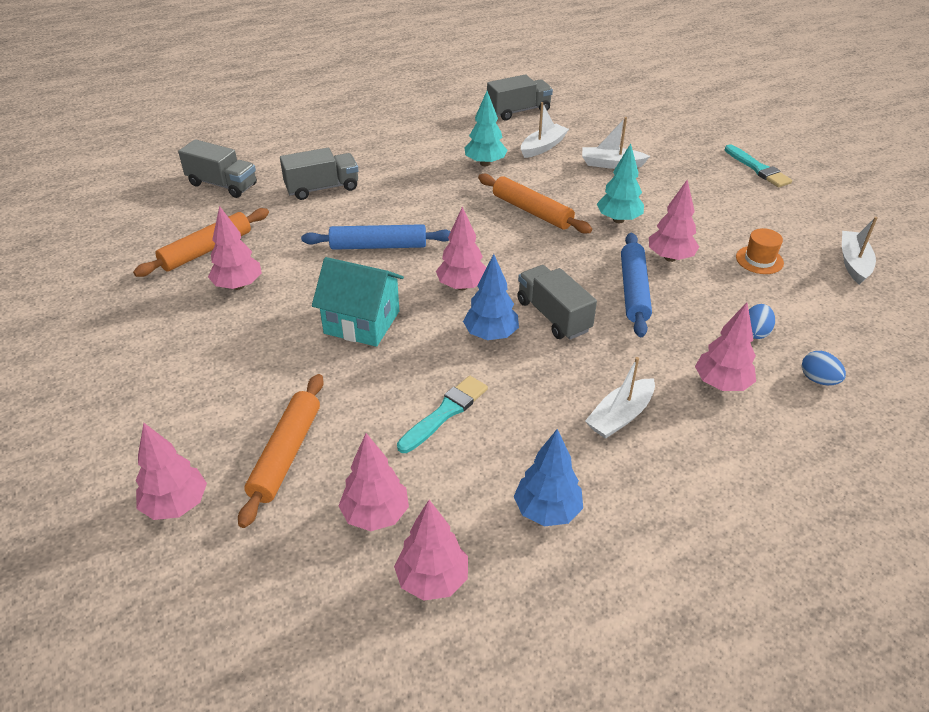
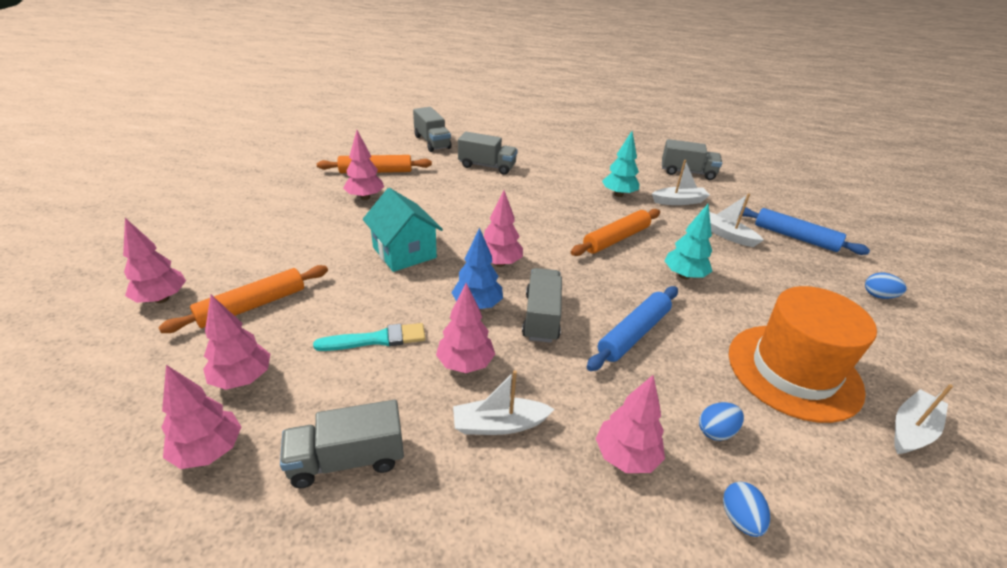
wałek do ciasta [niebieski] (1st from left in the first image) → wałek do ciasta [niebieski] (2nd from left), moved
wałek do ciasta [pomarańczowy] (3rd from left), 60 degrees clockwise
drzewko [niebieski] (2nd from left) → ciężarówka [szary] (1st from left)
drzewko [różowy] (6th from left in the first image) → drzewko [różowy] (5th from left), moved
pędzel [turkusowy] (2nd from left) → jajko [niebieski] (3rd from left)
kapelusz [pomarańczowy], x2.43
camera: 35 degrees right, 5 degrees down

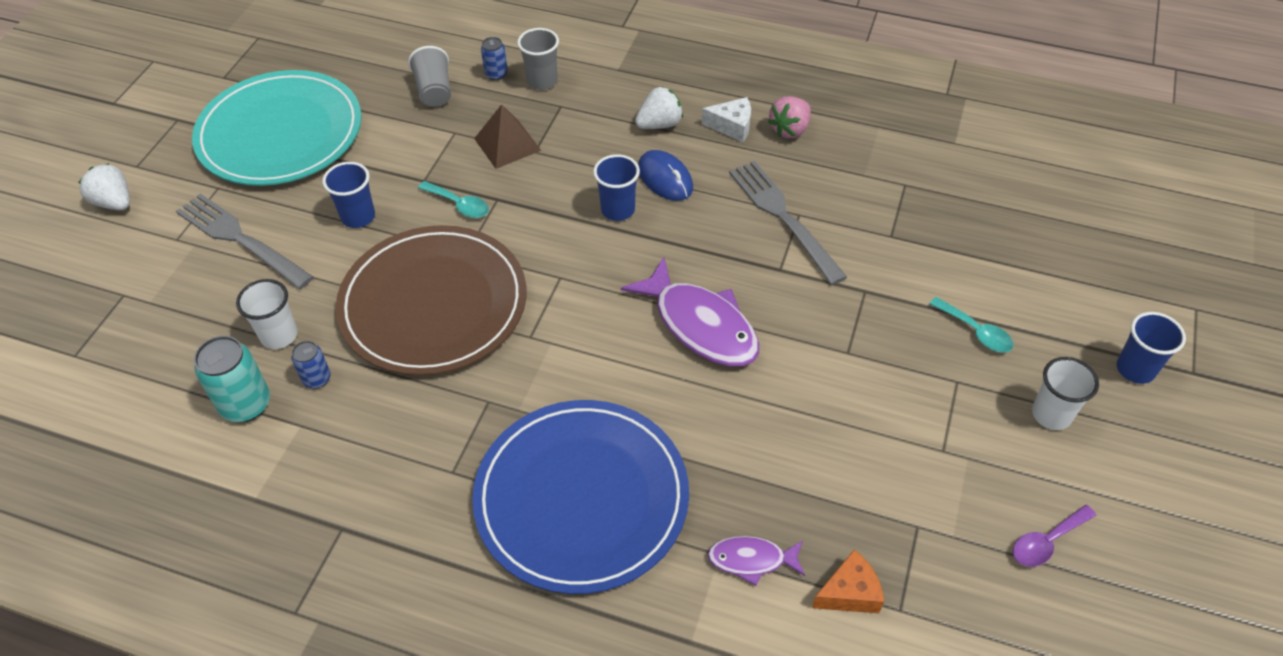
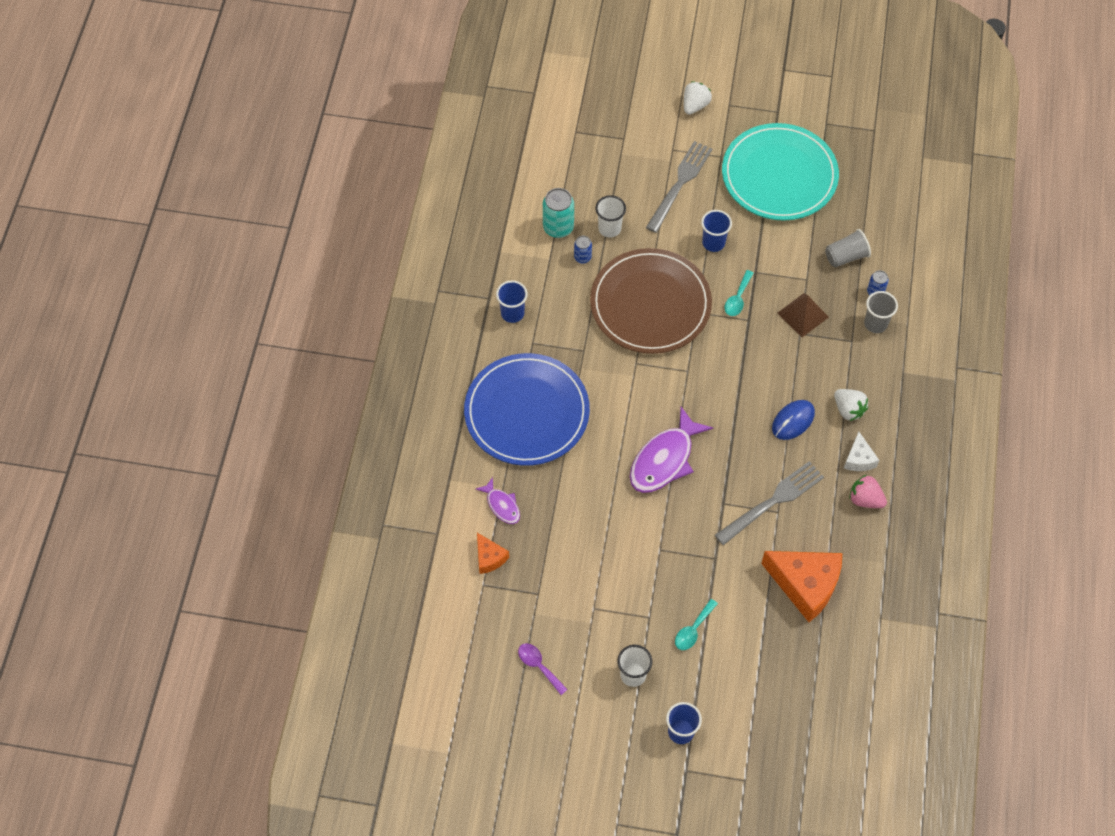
szklanka [niebieski] (2nd from left in the first image) → szklanka [niebieski] (1st from left), moved
ryba [fioletowy] (2nd from left in the first image) → ryba [fioletowy] (1st from left), 150 degrees clockwise
- → ser [pomarańczowy] (2nd from left)
camera: 80 degrees right, 10 degrees up

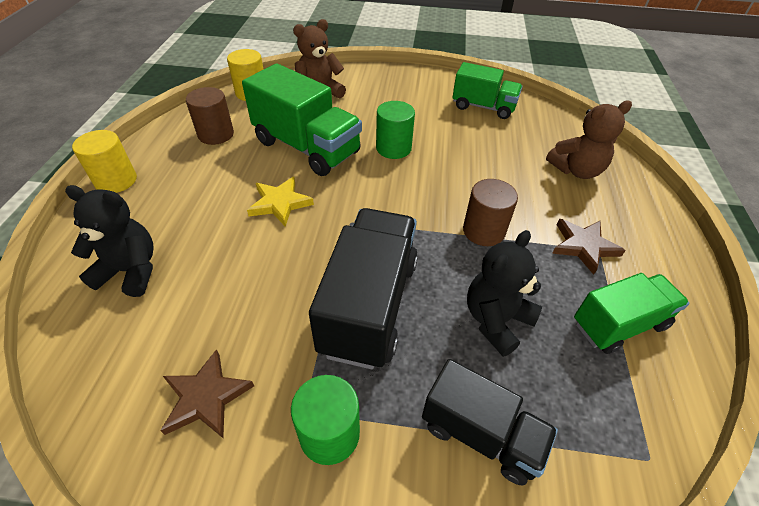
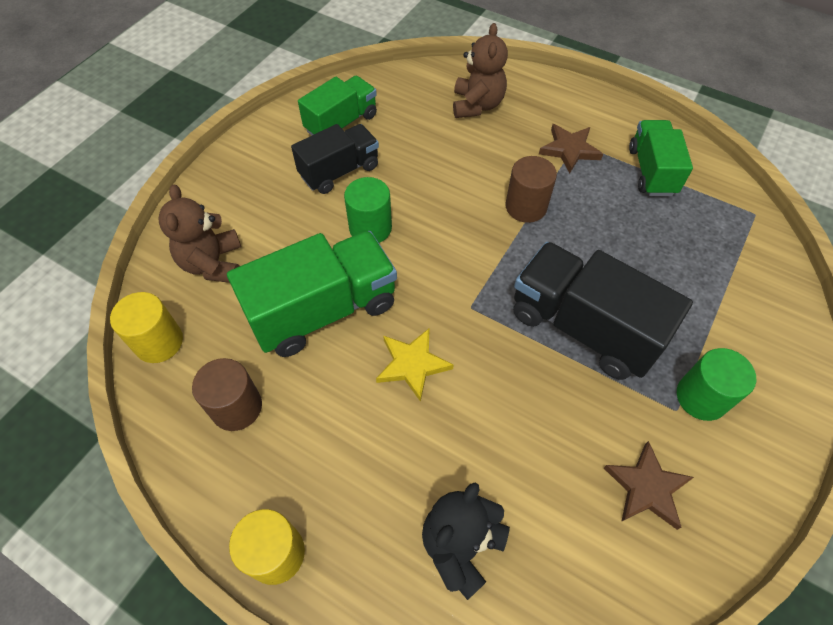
ciężarówka [czarny] (2nd from left in the first image) → ciężarówka [czarny] (1st from left), moved
miś [czarny] (2nd from left) → -
camera: 65 degrees left, 10 degrees up

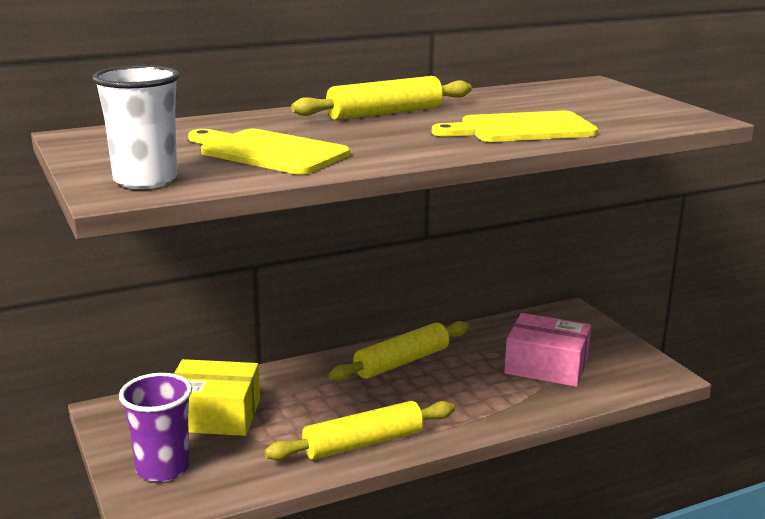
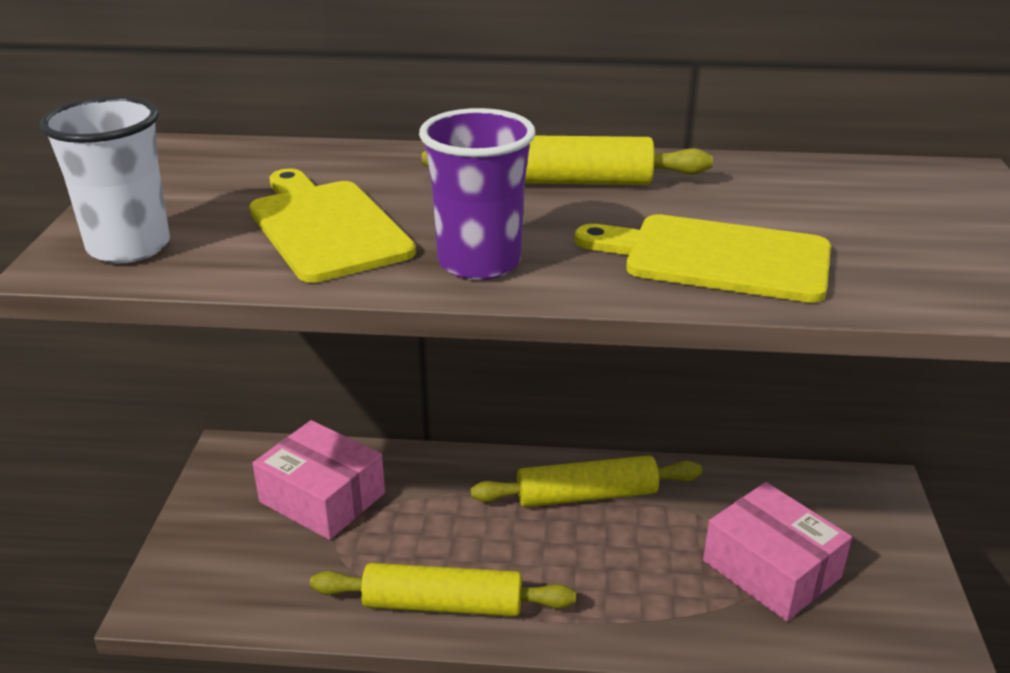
szklanka [fioletowy], moved
pudełko [żółty] → pudełko [różowy] (1st from left)
camera: 30 degrees right, 10 degrees up

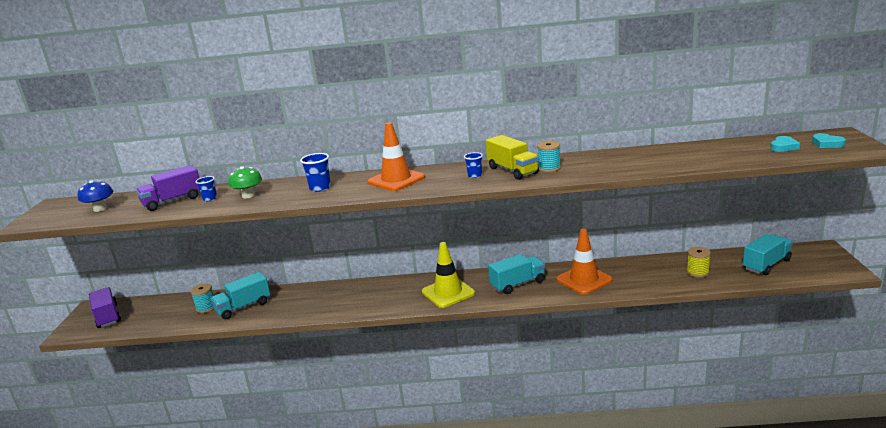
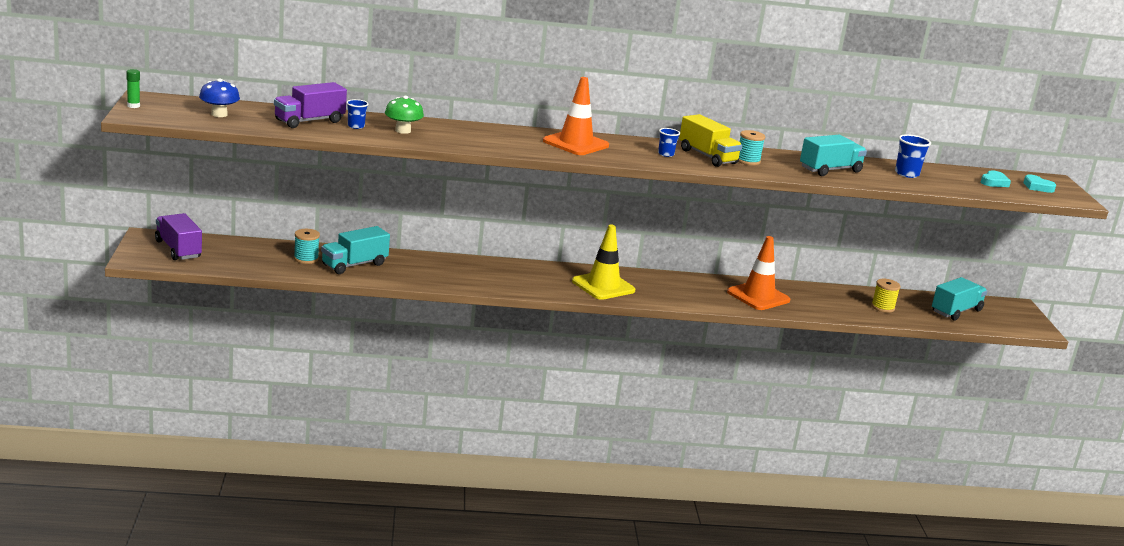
szklanka [niebieski] (2nd from left in the first image) → szklanka [niebieski] (3rd from left), moved
ciężarówka [turkusowy] (2nd from left), moved
- → klej w sztyfcie [zielony]
camera: 10 degrees left, 0 degrees up

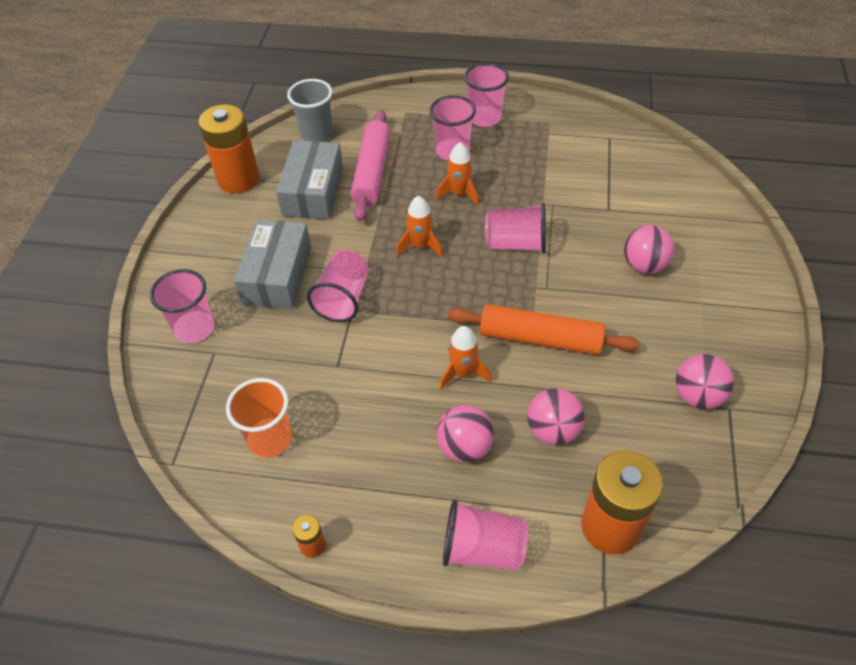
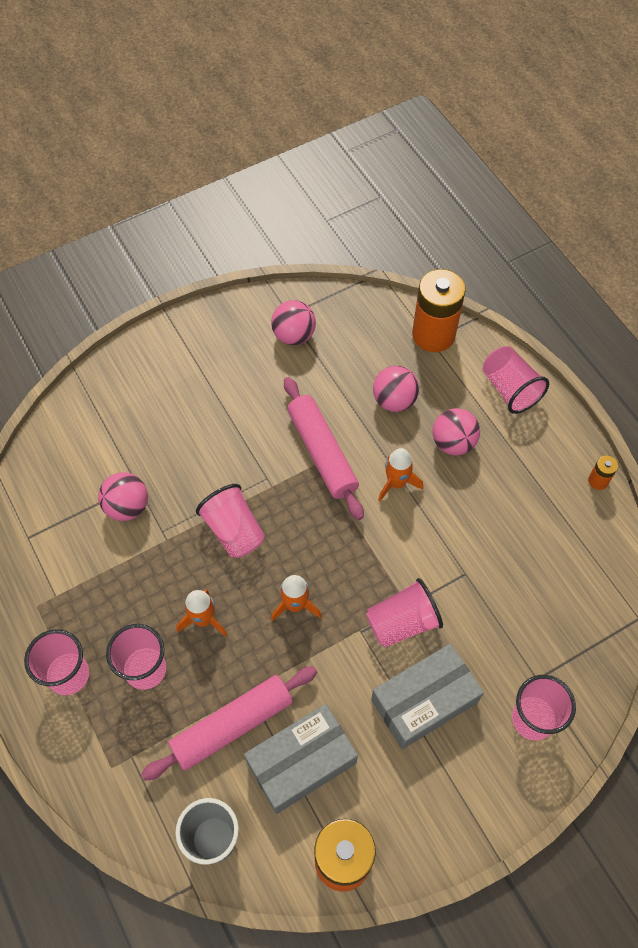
szklanka [pomarańczowy] → -
wałek do ciasta [pomarańczowy] → wałek do ciasta [różowy] (2nd from left)
piłka [różowy] (3rd from left in the first image) → piłka [różowy] (1st from left), moved
camera: 130 degrees left, 10 degrees up

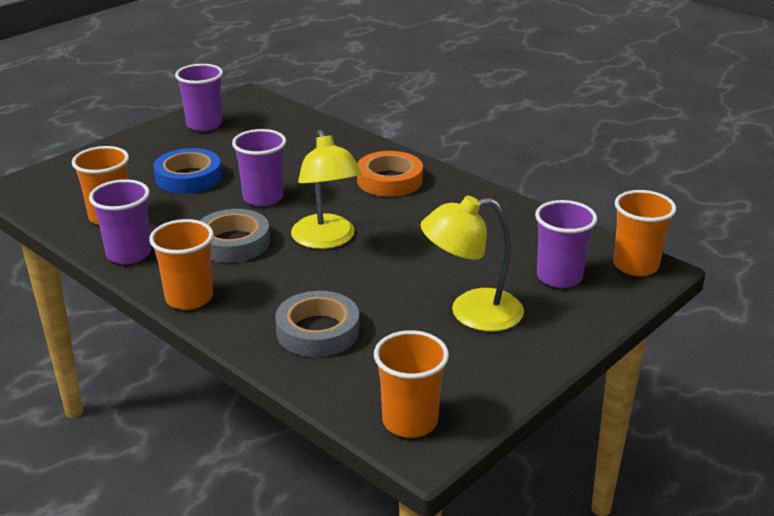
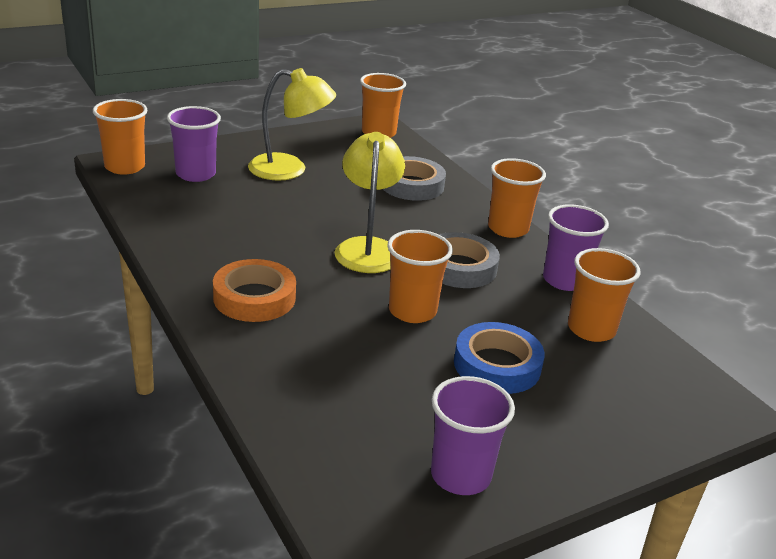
szklanka [fioletowy] (3rd from left) → szklanka [pomarańczowy] (3rd from left)
camera: 165 degrees left, 0 degrees up

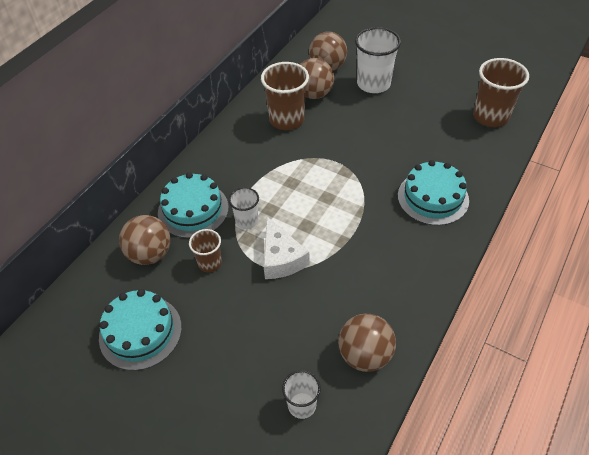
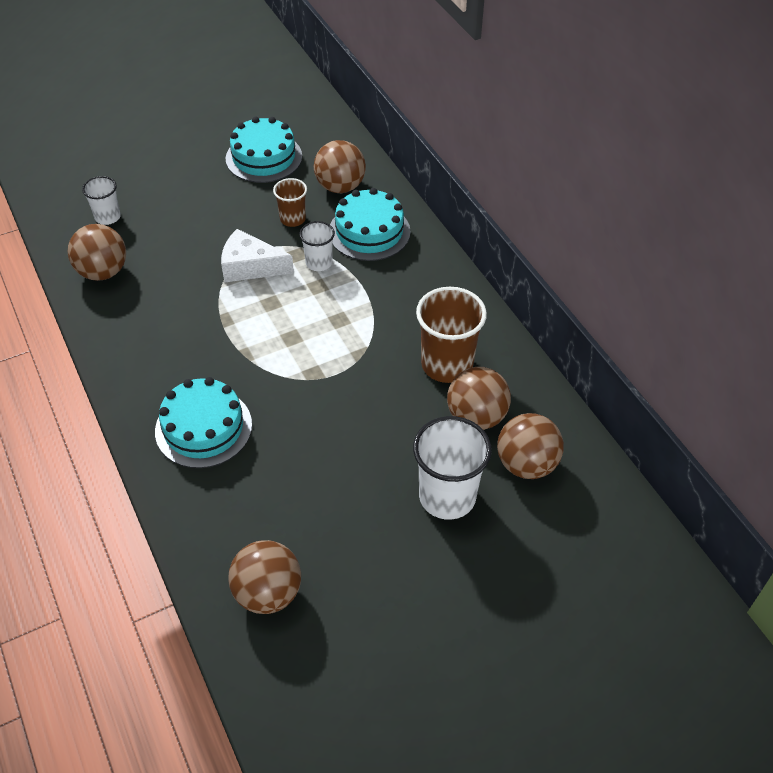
szklanka [brązowy] (3rd from left) → piłka [brązowy] (2nd from left)
camera: 120 degrees right, 0 degrees up

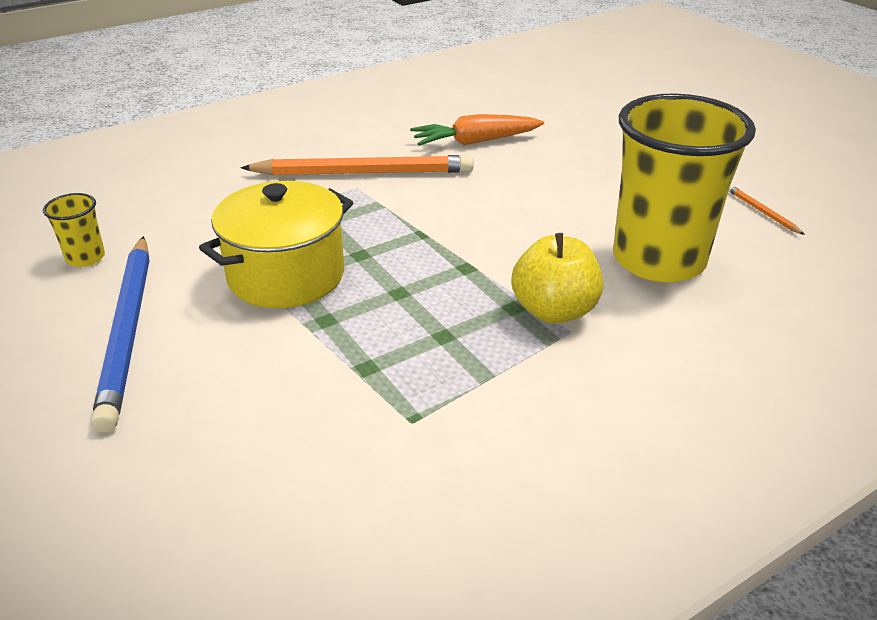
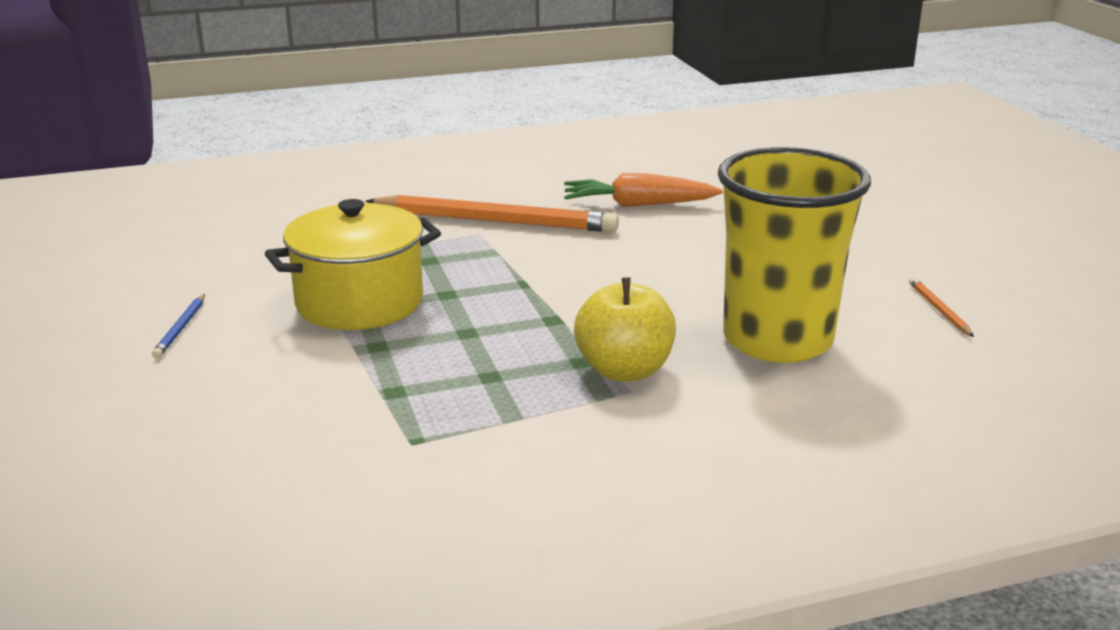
szklanka [żółty] (1st from left) → -
ołówek [niebieski], x0.41
camera: 15 degrees right, 10 degrees down

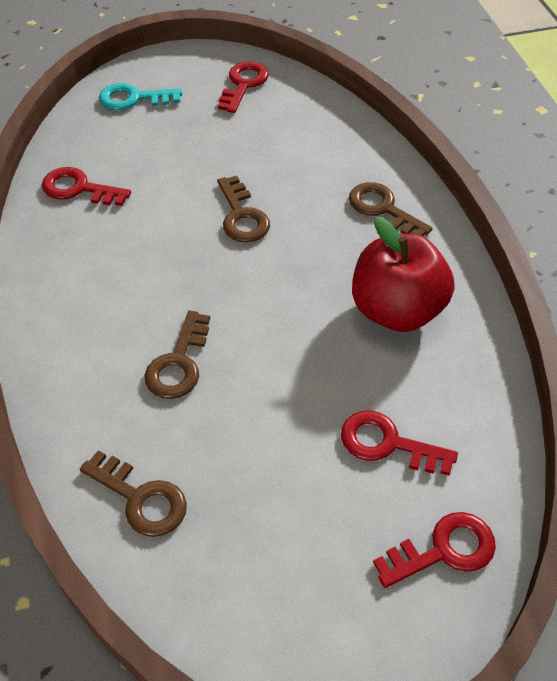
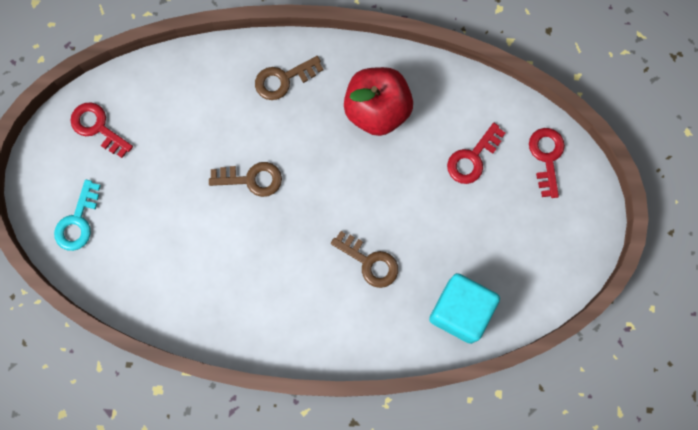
klucz [czerwony] (1st from left) → -
klucz [brązowy] (1st from left) → sześcian [turkusowy]
camera: 70 degrees left, 25 degrees up

